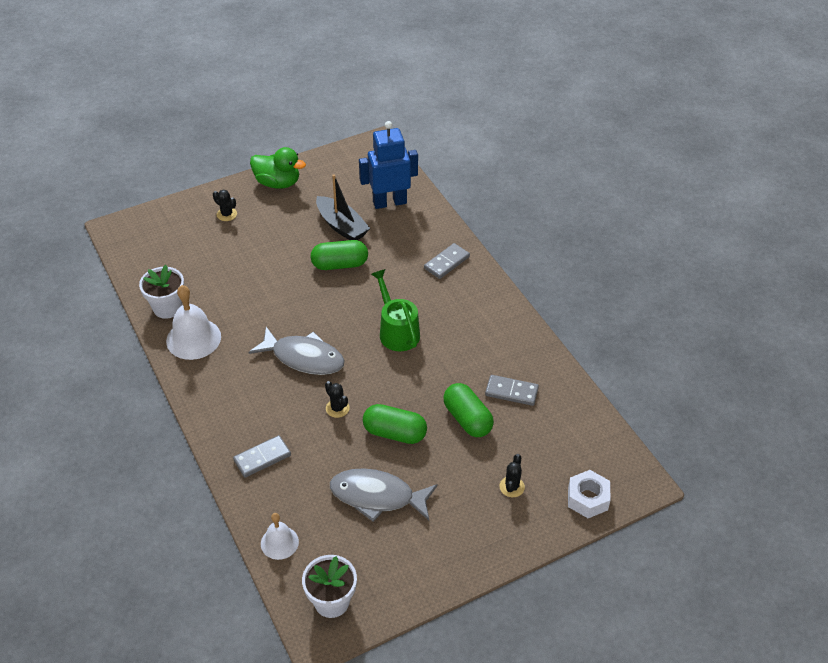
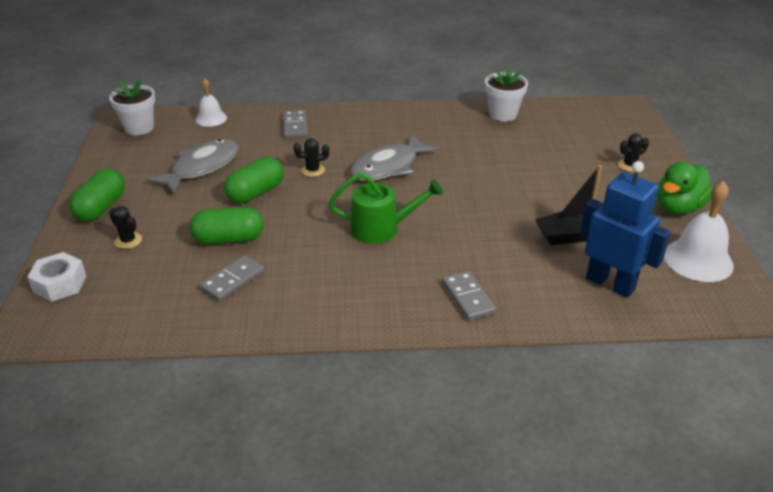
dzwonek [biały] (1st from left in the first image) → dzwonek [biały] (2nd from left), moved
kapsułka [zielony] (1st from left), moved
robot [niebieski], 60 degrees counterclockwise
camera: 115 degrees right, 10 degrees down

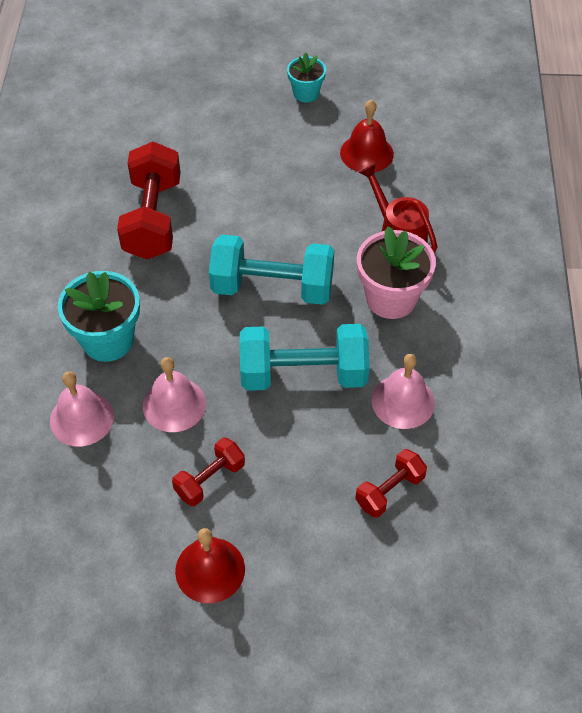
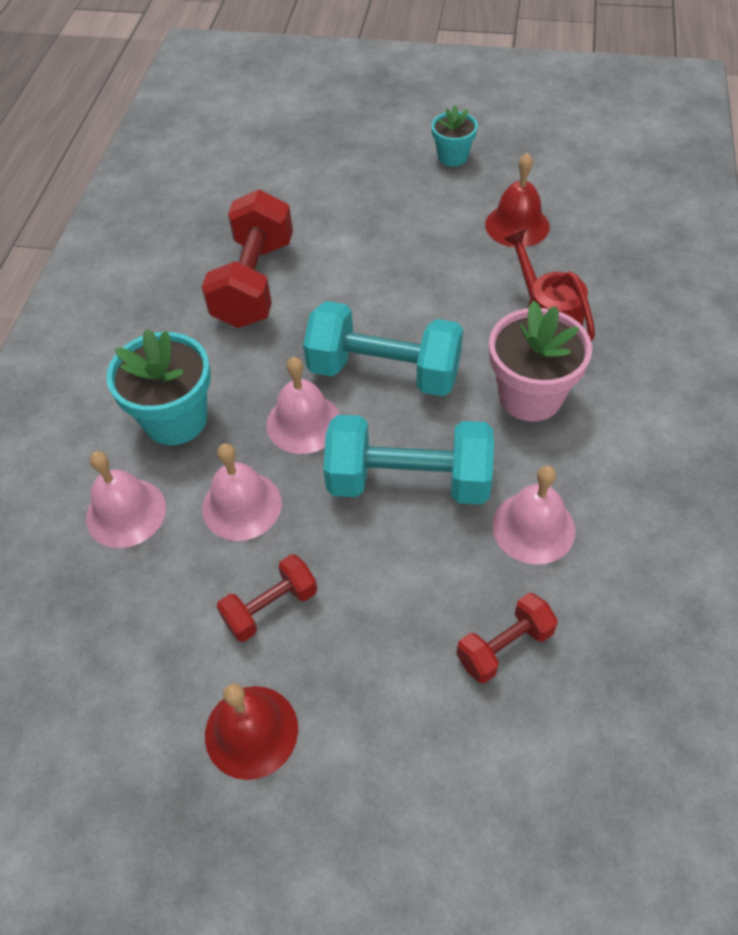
- → dzwonek [różowy] (3rd from left)
camera: 10 degrees right, 0 degrees up

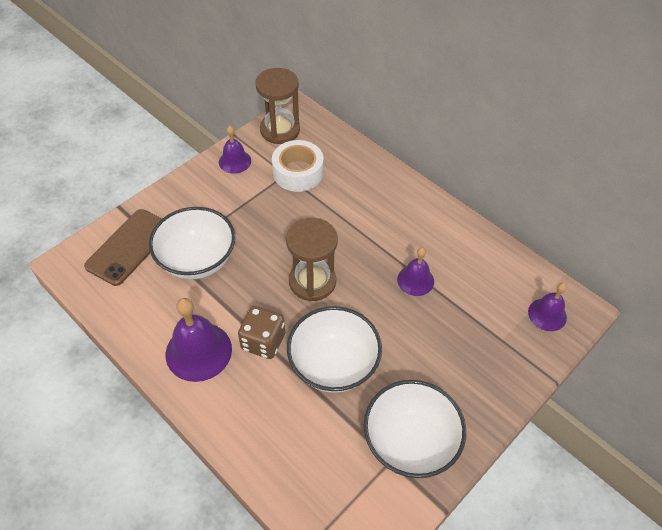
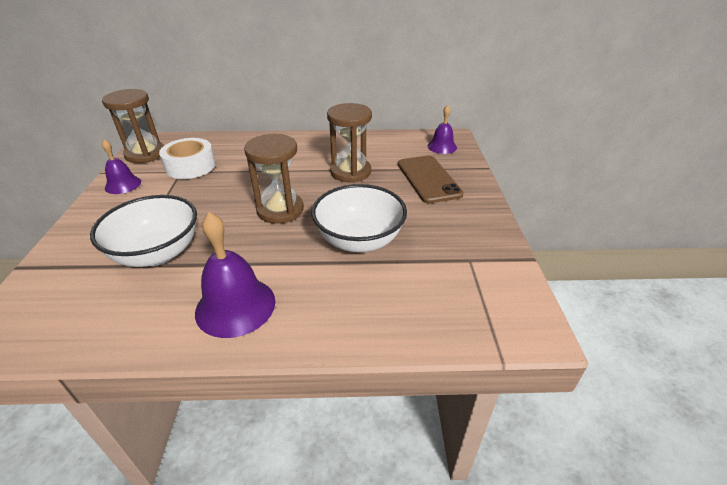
telefon [brązowy], moved
kostka do gry [brązowy] → -
miska [biały] (3rd from left) → -
dzwonek [fioletowy] (3rd from left) → klepsydra [brązowy] (3rd from left)
camera: 45 degrees left, 15 degrees down

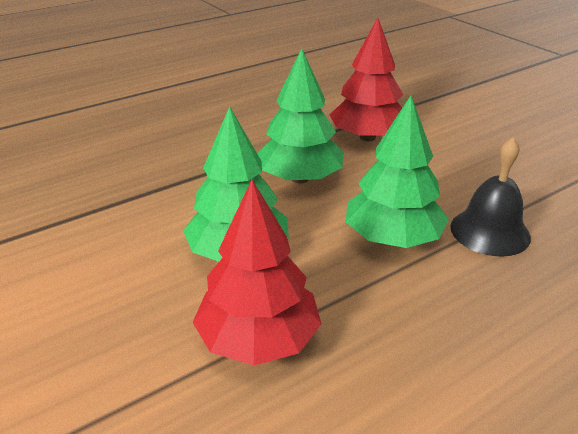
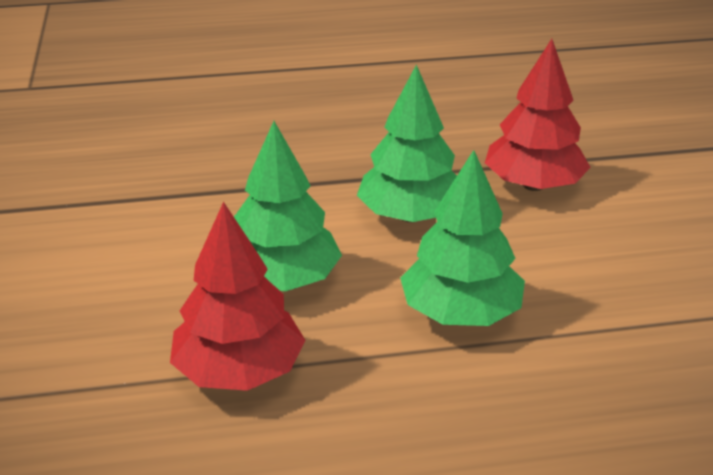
dzwonek [czarny] → -
camera: 25 degrees right, 0 degrees up

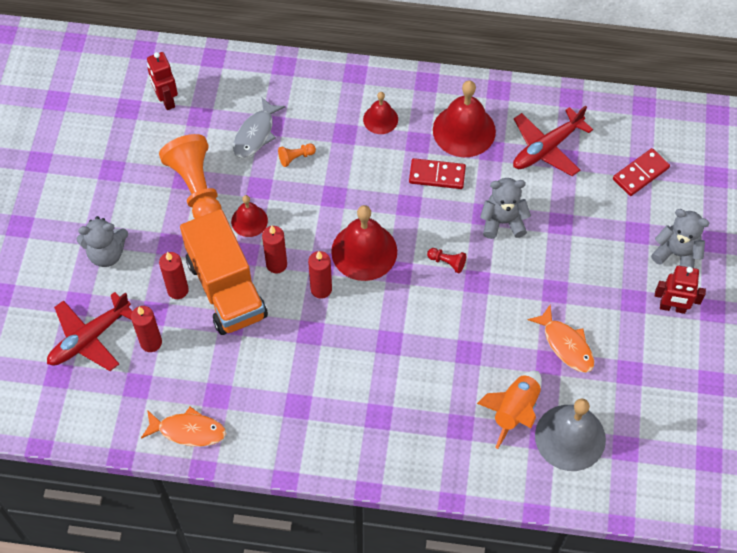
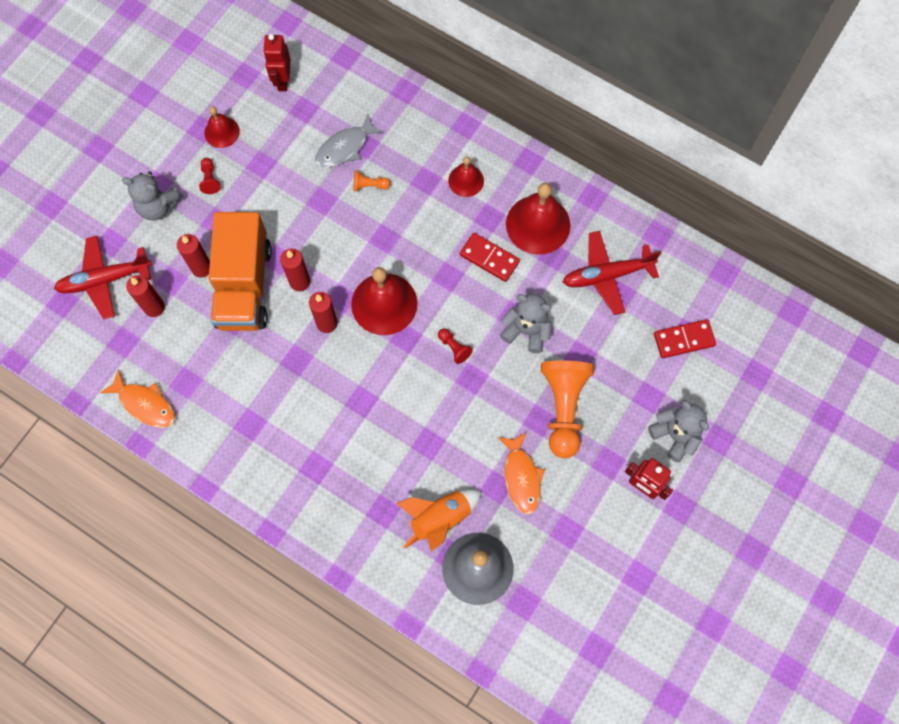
pionek [pomarańczowy] (1st from left in the first image) → pionek [pomarańczowy] (2nd from left), moved
dzwonek [czerwony] (1st from left), moved
- → pionek [czerwony] (1st from left)
camera: 25 degrees right, 10 degrees up

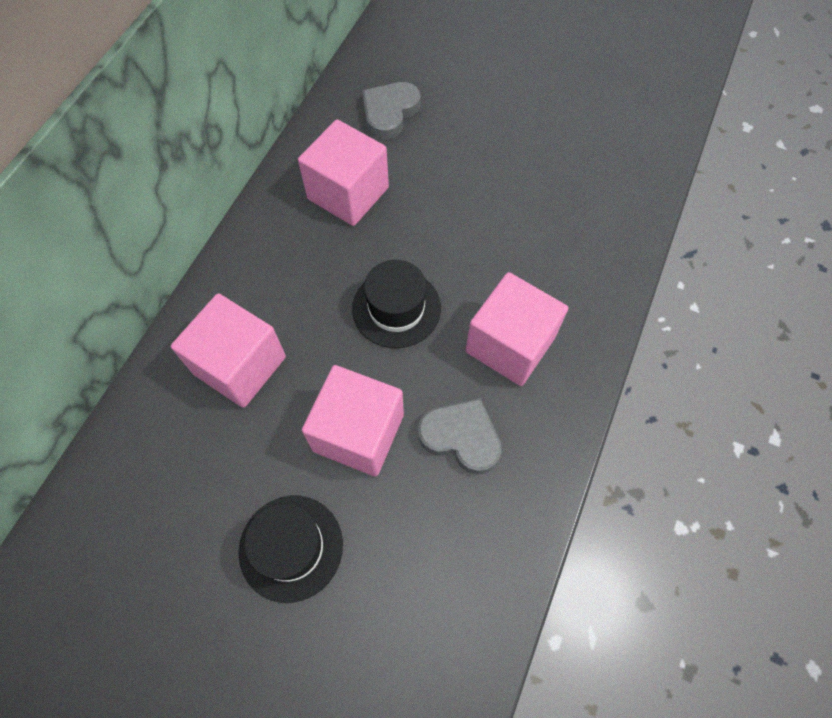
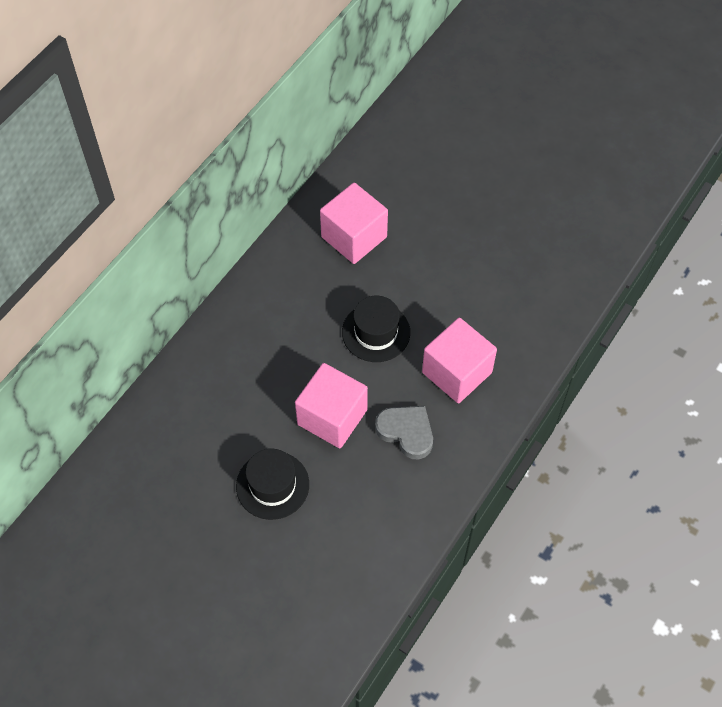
sześcian [różowy] (1st from left) → -
serce [szary] (1st from left) → -
camera: 10 degrees right, 5 degrees down

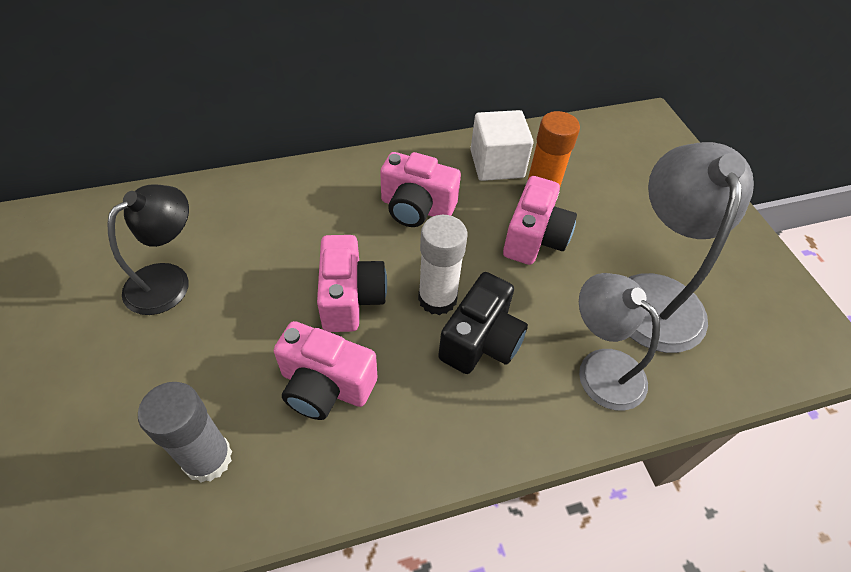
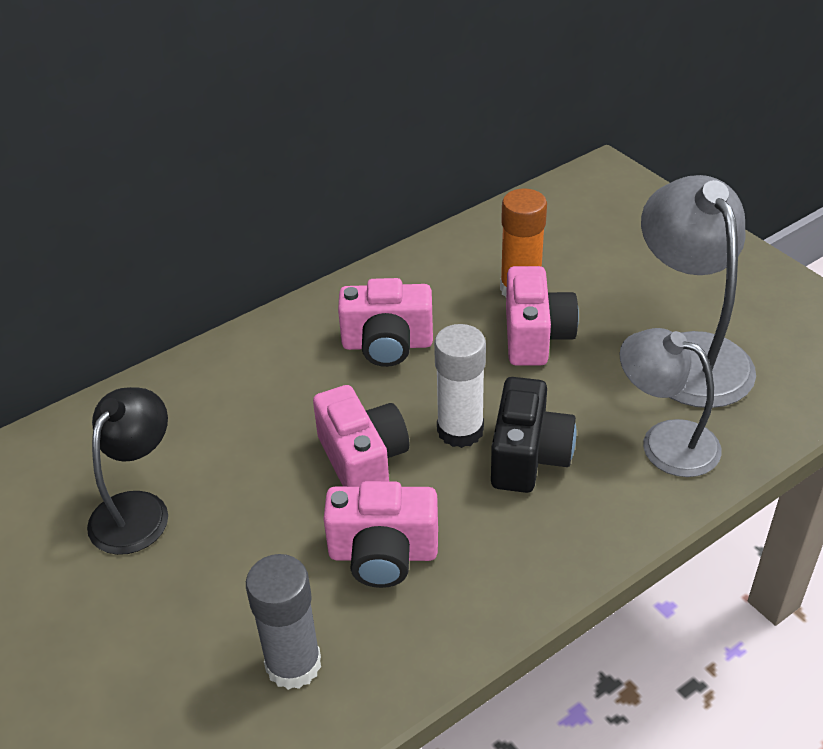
sześcian [biały] → -
camera: 15 degrees left, 10 degrees down

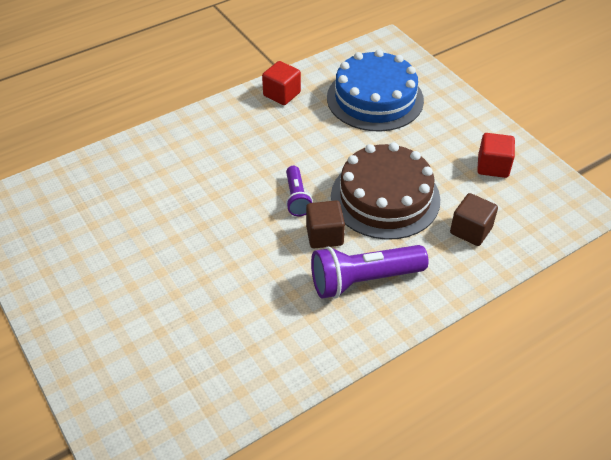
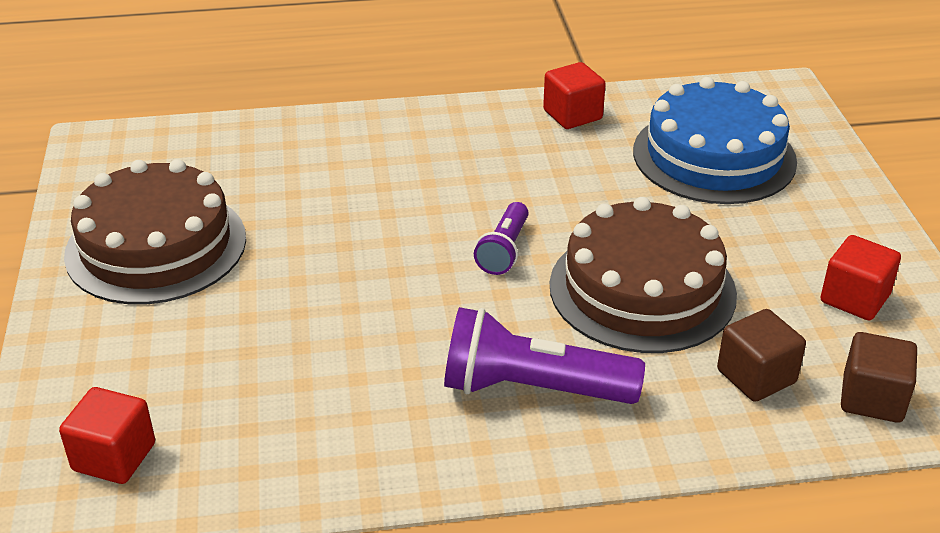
sześcian [brązowy] (1st from left in the first image) → sześcian [brązowy] (2nd from left), moved
- → sześcian [czerwony] (1st from left)
- → tort [brązowy] (1st from left)
camera: 25 degrees right, 10 degrees down

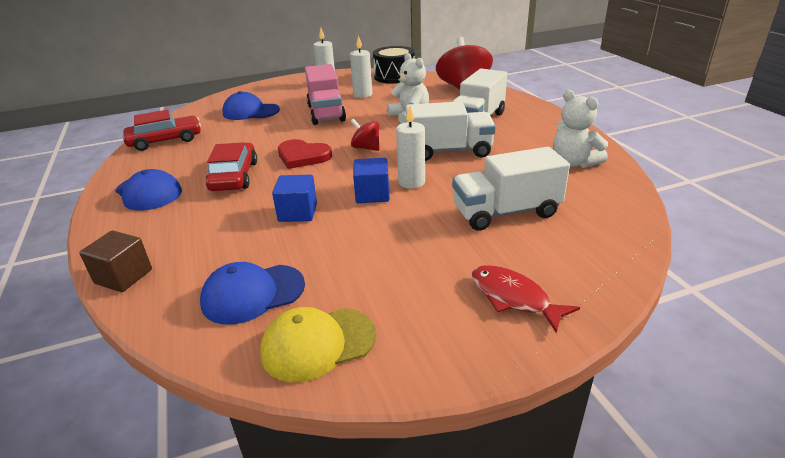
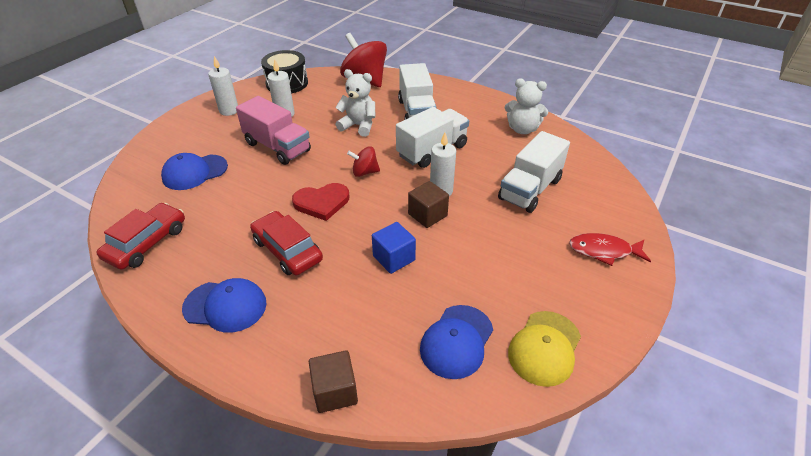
sześcian [niebieski] (2nd from left) → sześcian [brązowy] (2nd from left)
camera: 40 degrees left, 10 degrees up

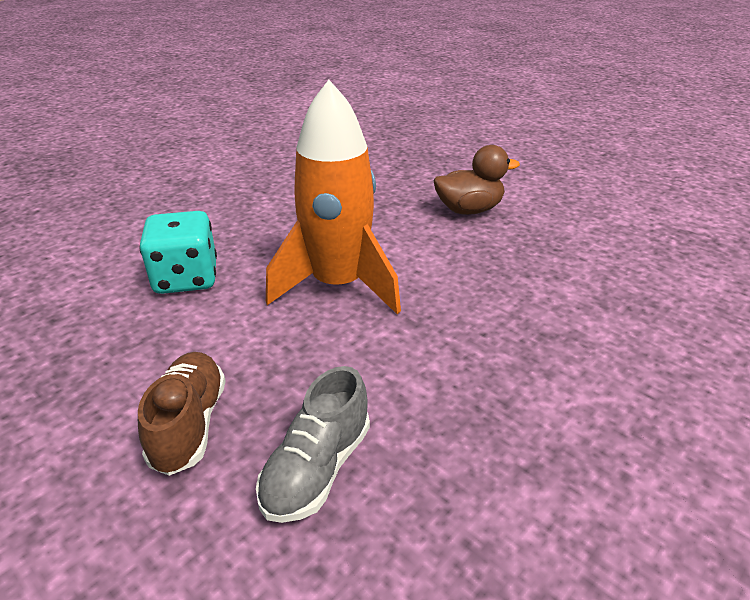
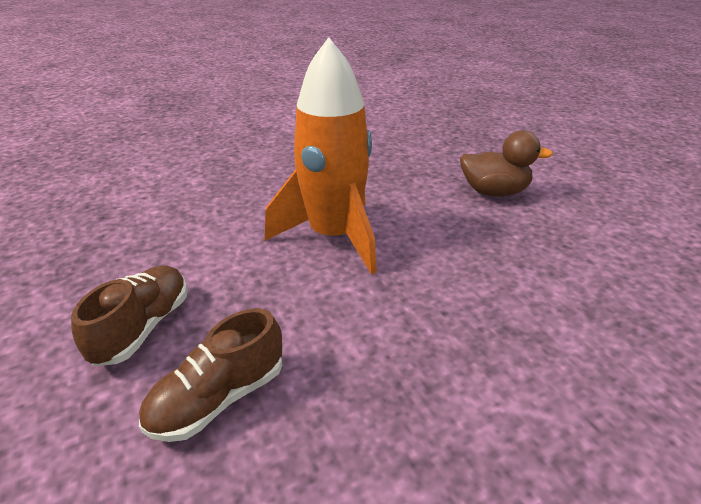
kostka do gry [turkusowy] → -
but [szary] → but [brązowy] (2nd from left)
camera: 20 degrees right, 0 degrees up

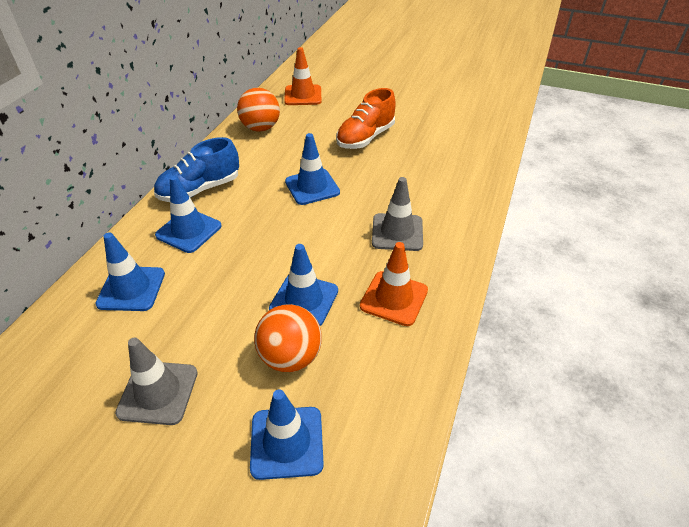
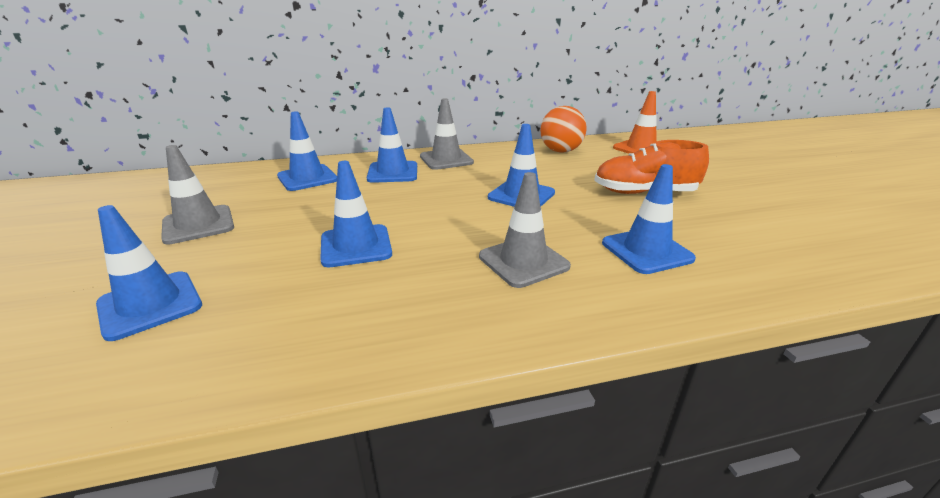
but [niebieski] → pachołek [szary] (2nd from left)
piłka [pomarańczowy] (2nd from left) → -
pachołek [pomarańczowy] (2nd from left) → -
- → pachołek [niebieski] (6th from left)
camera: 55 degrees right, 15 degrees down

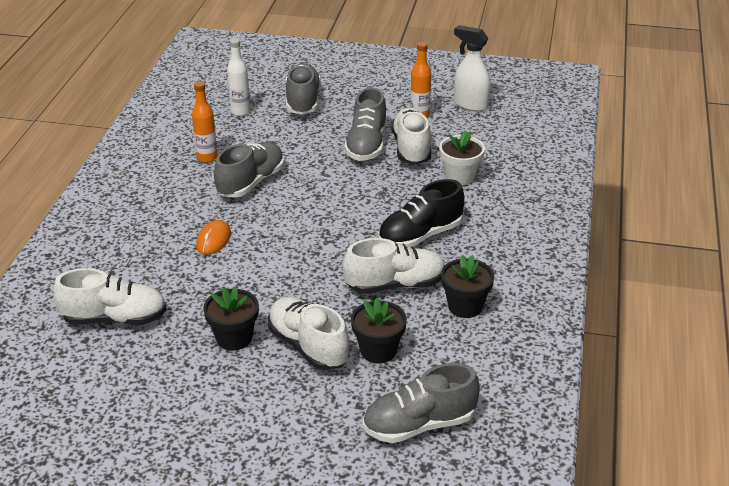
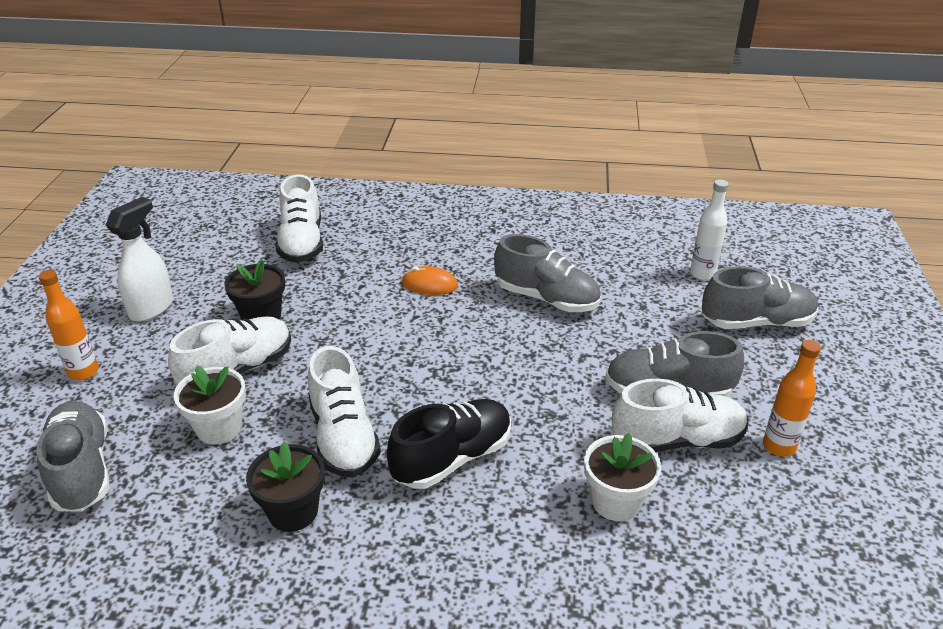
butelka [pomarańczowy] (1st from left), moved
doniczka [czarny] (2nd from left) → doniczka [biały] (1st from left)
but [czarny], 90 degrees clockwise
spryskiwacz [biały], moved
camera: 85 degrees right, 0 degrees up

